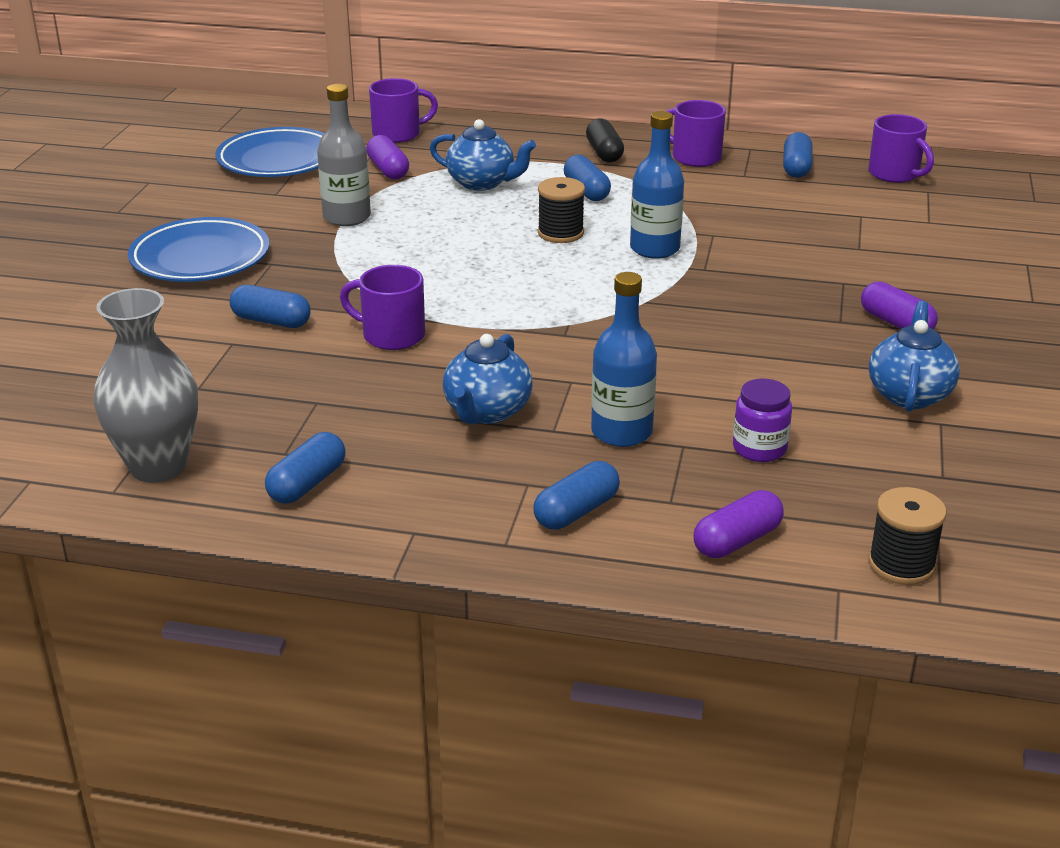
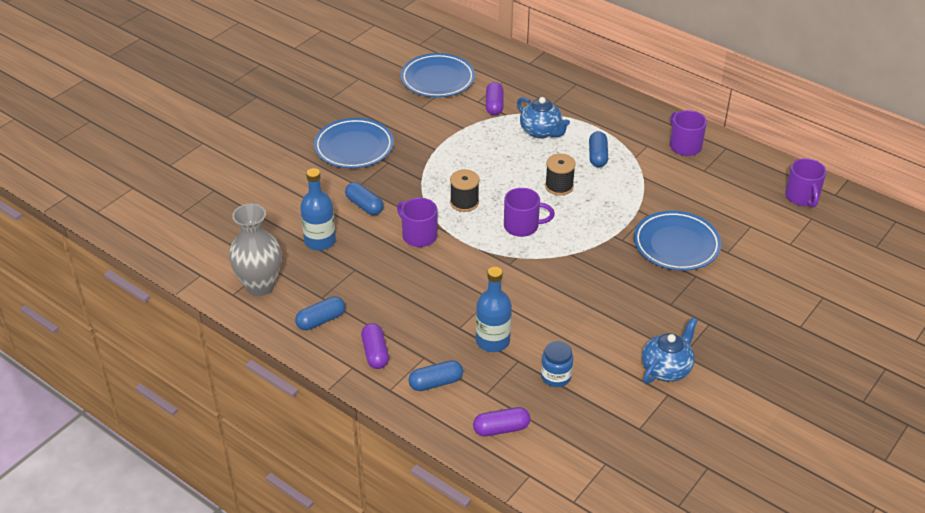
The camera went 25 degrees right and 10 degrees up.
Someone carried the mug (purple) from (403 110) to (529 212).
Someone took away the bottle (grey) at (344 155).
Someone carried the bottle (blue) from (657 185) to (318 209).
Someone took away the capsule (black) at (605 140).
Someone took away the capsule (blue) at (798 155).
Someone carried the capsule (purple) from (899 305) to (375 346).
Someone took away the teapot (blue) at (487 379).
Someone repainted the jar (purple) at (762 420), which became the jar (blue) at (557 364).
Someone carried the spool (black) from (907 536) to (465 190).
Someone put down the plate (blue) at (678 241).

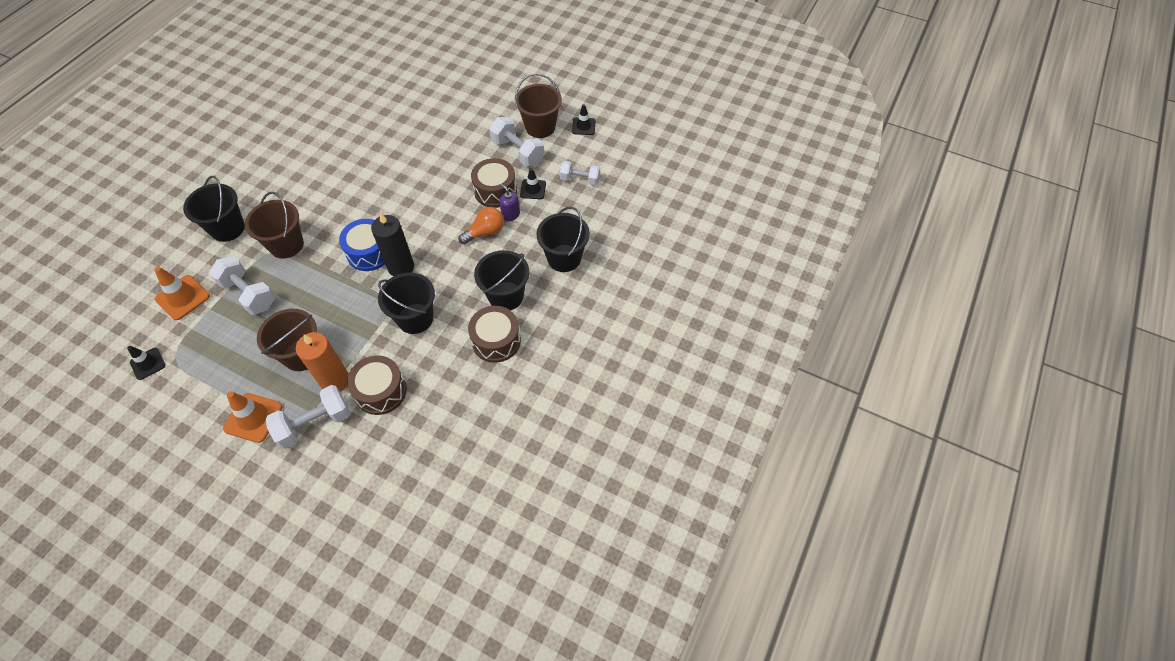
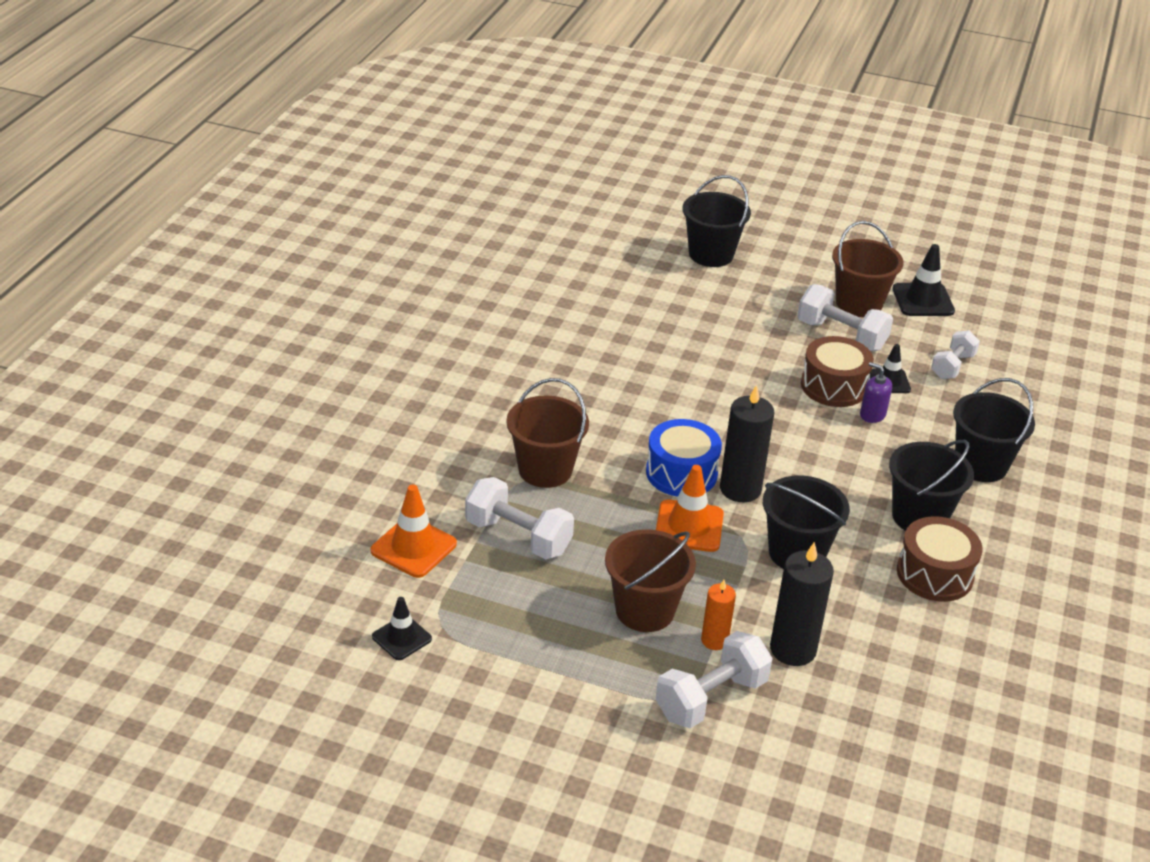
The camera went 10 degrees left and 20 degrees down.
Someone scaled the traffic cone (black) at (584 119) by 1.54.
Someone rotated the dumbbell (white) at (580 173) by 60 degrees counterclockwise.
Someone carried the bucket (black) from (214 209) to (716 221).
Someone took away the light bulb (orange) at (481 226).
Someone scaled the candle (orange) at (322 362) by 0.59.
Someone swapped the drum (brown) at (377 385) for the candle (black) at (802 604).
Someone carried the traffic cone (orange) from (253 417) to (690 508).

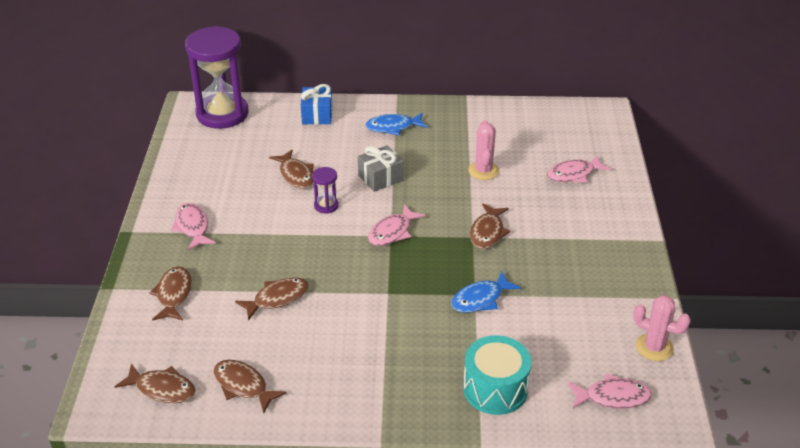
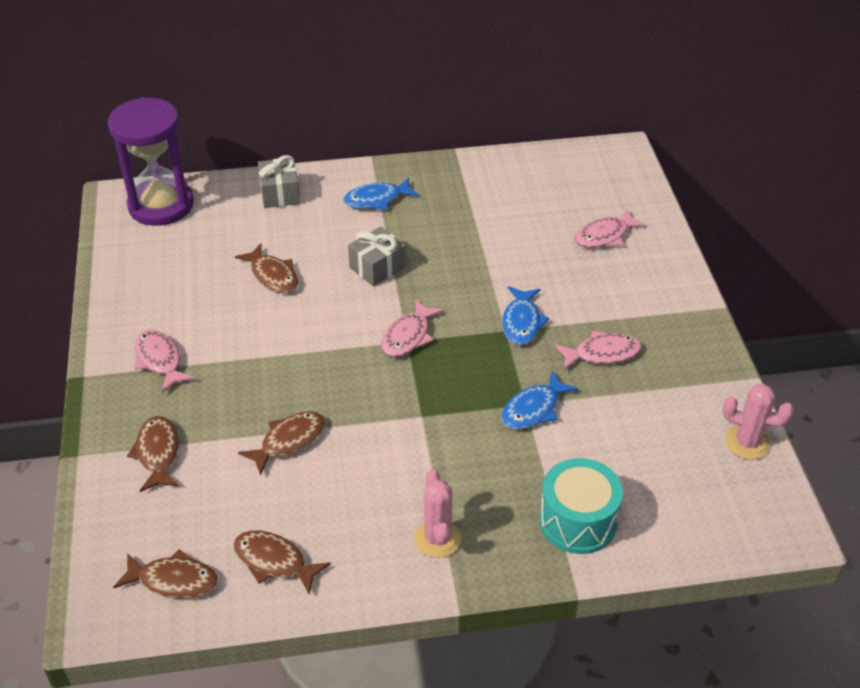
The camera went 10 degrees left and 5 degrees up.
Someone repainted the gift (blue) at (316 104), which became the gift (grey) at (279 181).
Someone carried the cactus (pink) from (483 150) to (437 513).
Someone took away the hourglass (purple) at (325 190).
Someone repainted the fish (brown) at (490 226), which became the fish (blue) at (525 315).
Someone carried the fish (pink) from (610 391) to (598 350).

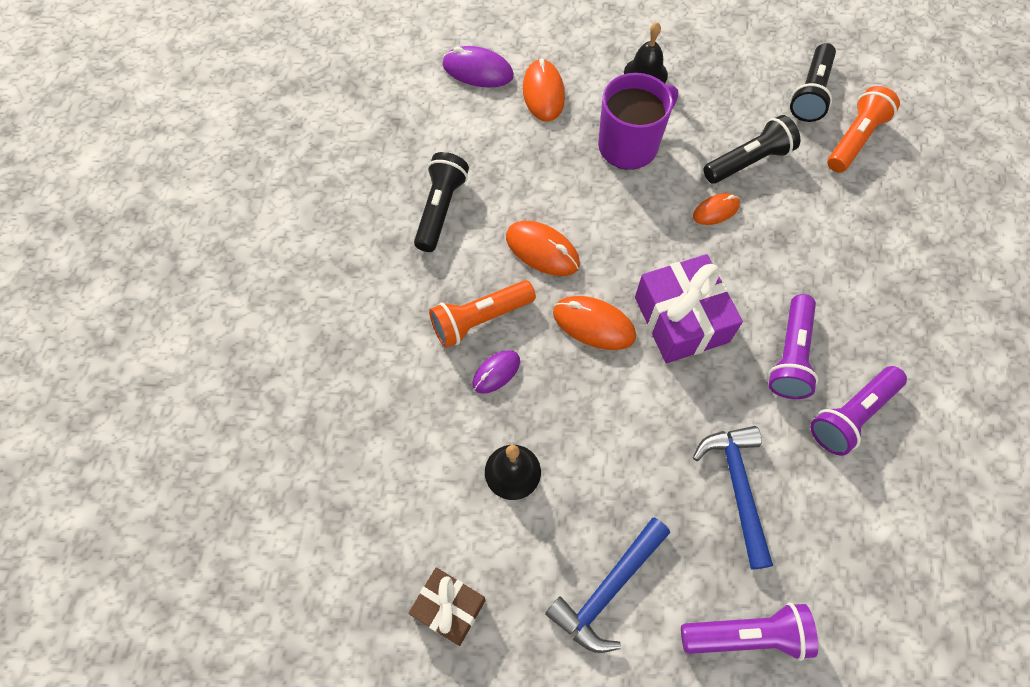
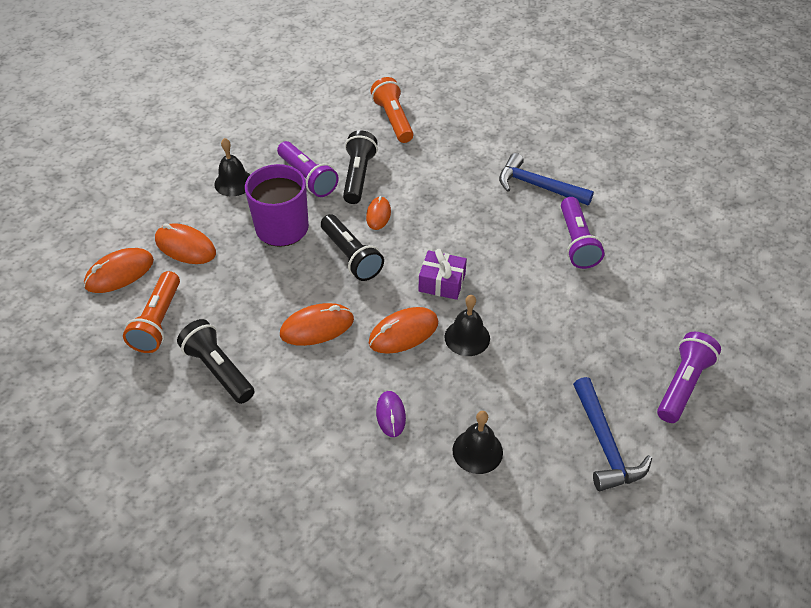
The camera went 55 degrees left and 15 degrees down.
Someone carried the flashlight (black) from (813 82) to (352 247).
Someone repainted the mouse (purple) at (478 67), which became the mouse (orange) at (119 270).
Someone scaled the gift (purple) at (689 308) by 0.61.
Someone carried the flashlight (orange) from (482 314) to (151 312).
Someone carried the flashlight (purple) from (793 346) to (307 169).
Someone carried the hammer (blue) from (733 498) to (546 179).
Someone took away the gift (brown) at (447 606).
Someone put down the bell (black) at (467 325).

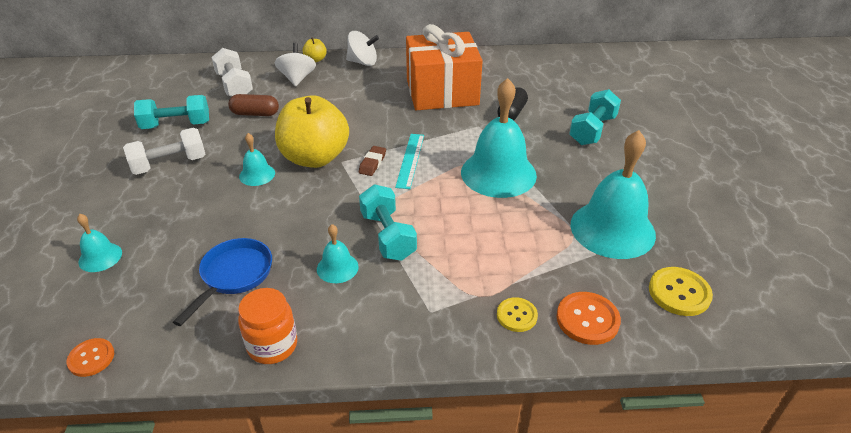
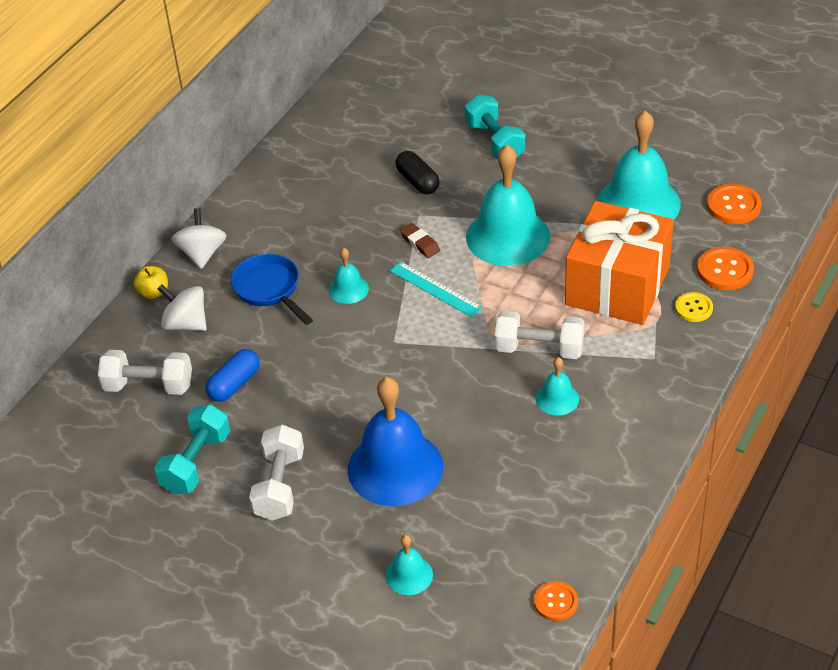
The camera went 55 degrees left and 5 degrees up.
Someone carried the gift (orange) from (444 67) to (619 263).
Someone rotated the spinning top (white) at (362 48) by 45 degrees counterclockwise.
Someone repainted the capsule (brown) at (253 105), which became the capsule (blue) at (232 375).
Someone took away the apple (yellow) at (312 131).
Someone carried the bell (turquoise) from (257 159) to (349 276).
Someone carried the eraser (brown) from (372 161) to (420 240).
Someone repainted the dumbbell (turquoise) at (388 222), which became the dumbbell (white) at (540 335).
Someone carried the pan (blue) from (222 282) to (272 289).
Someone repainted the button (yellow) at (681 291), which became the button (orange) at (734 204).
Someone took away the jar (orange) at (267 326).
Someone put down the bell (blue) at (395 441).

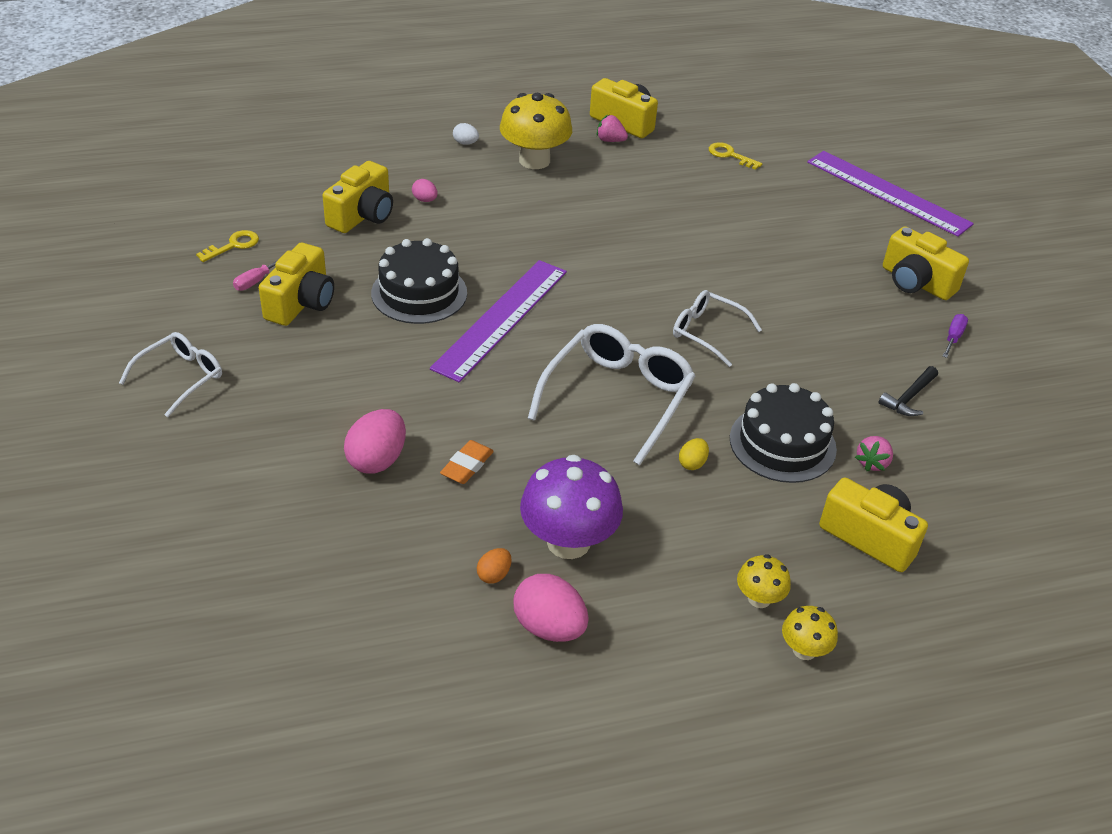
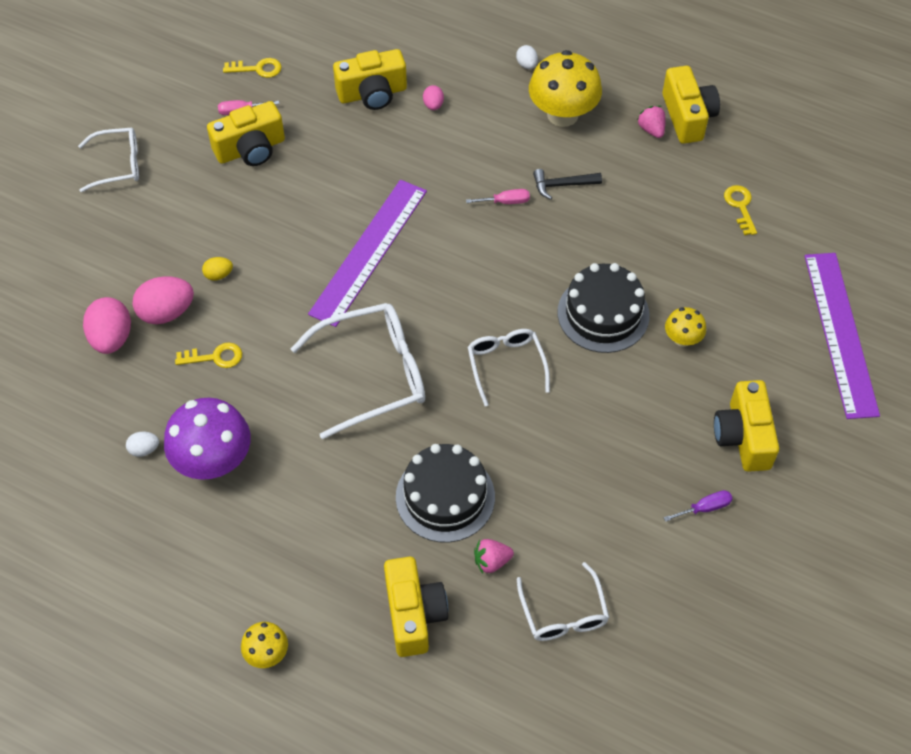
The camera went 45 degrees right and 15 degrees up.
Someone carried the cake (black) from (419 281) to (604 308).
Someone rotated the ruler (purple) at (498 321) by 45 degrees counterclockwise.
Someone carried the hammer (black) from (908 391) to (567 184).
Someone carried the egg (yellow) from (694 454) to (217 269).
Someone swapped the eraser (orange) at (467 462) for the key (yellow) at (208 355).
Someone repainted the egg (orange) at (494 566), which became the egg (white) at (142 444).
Someone carried the mushroom (yellow) from (764 581) to (685 327).
Someone carried the egg (pink) from (551 608) to (107 325).
Someone put down the screwdriver (pink) at (498 196).
Someone put down the glasses (white) at (563 601).

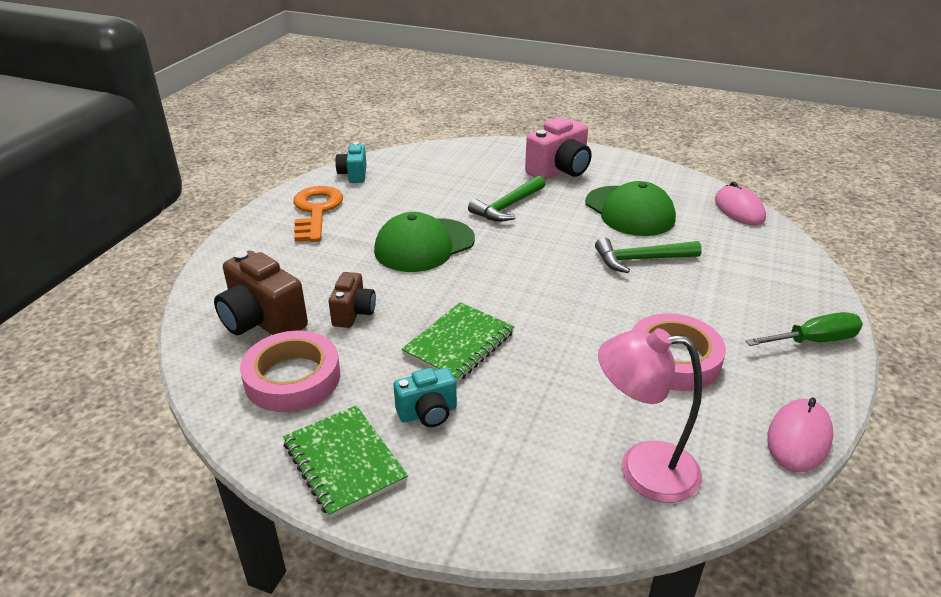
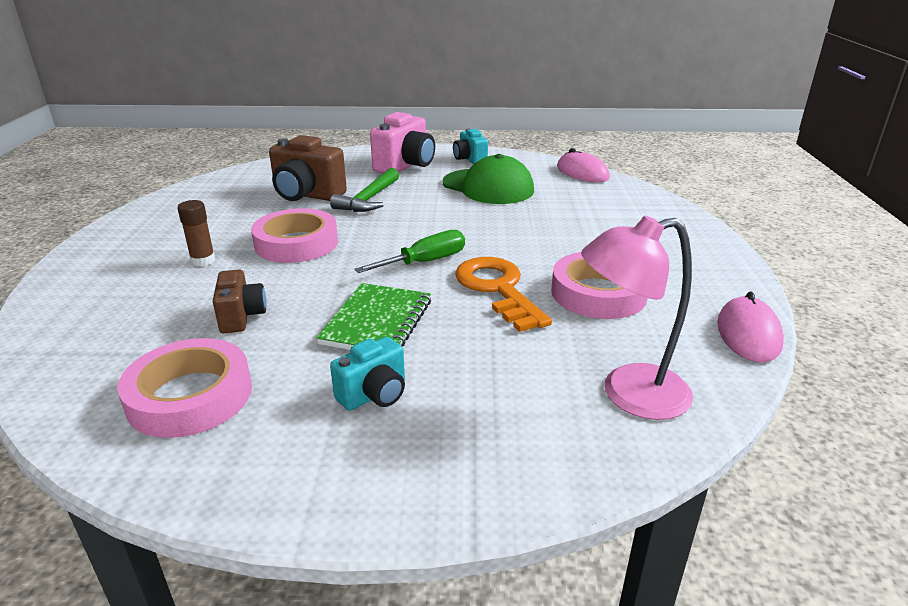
The camera went 20 degrees left and 5 degrees down.
Someone carried the camera (turquoise) from (351 162) to (470 146).
Someone carried the key (orange) from (318 214) to (503 294).
Someone swapped the cap (green) at (424 242) for the tape (pink) at (294 235).
Someone took away the hammer (green) at (648 255).
Someone carried the camera (brown) from (261 293) to (308 168).
Someone carried the screwdriver (green) from (804 329) to (409 251).
Someone took away the notebook (green) at (345 461).
Someone put down the glue stick (brown) at (196 233).

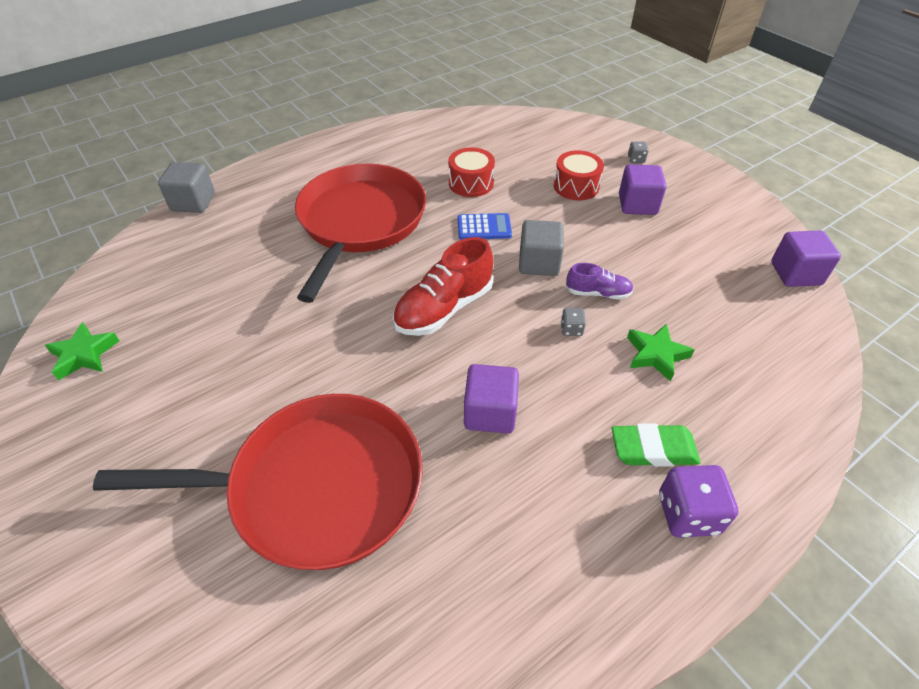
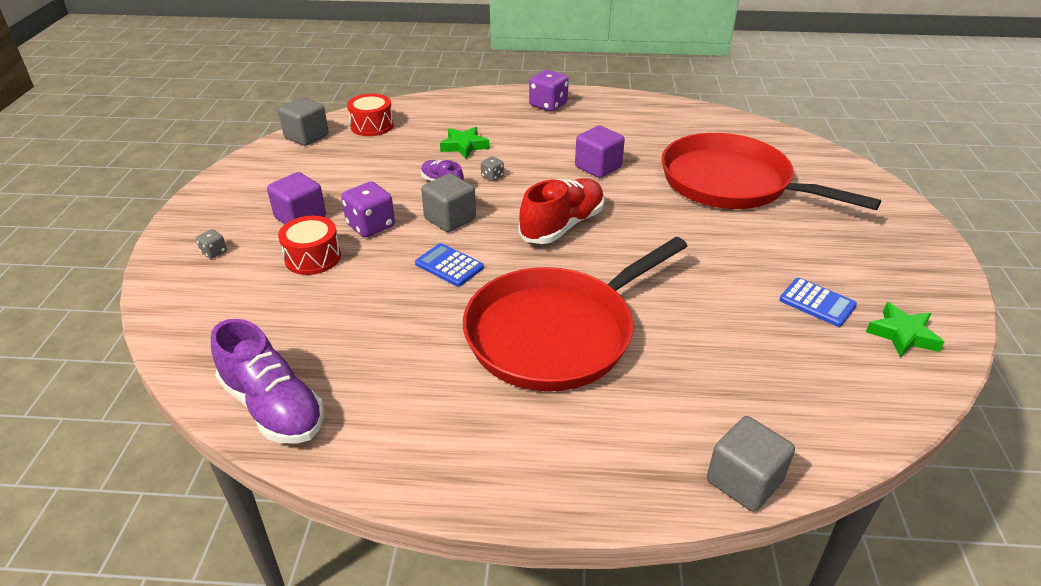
The camera went 140 degrees left and 10 degrees down.
Someone carried the drum (red) from (471 172) to (370 114).
Someone repainted the cube (purple) at (806 259), which became the cube (grey) at (303 121).
Someone rotated the shoe (red) at (443 286) by 45 degrees counterclockwise.
Someone took away the eraser (green) at (656 445).
Someone put down the dice (purple) at (368 209).
Someone put down the calculator (blue) at (818 302).
Someone put down the shoe (purple) at (267 381).

